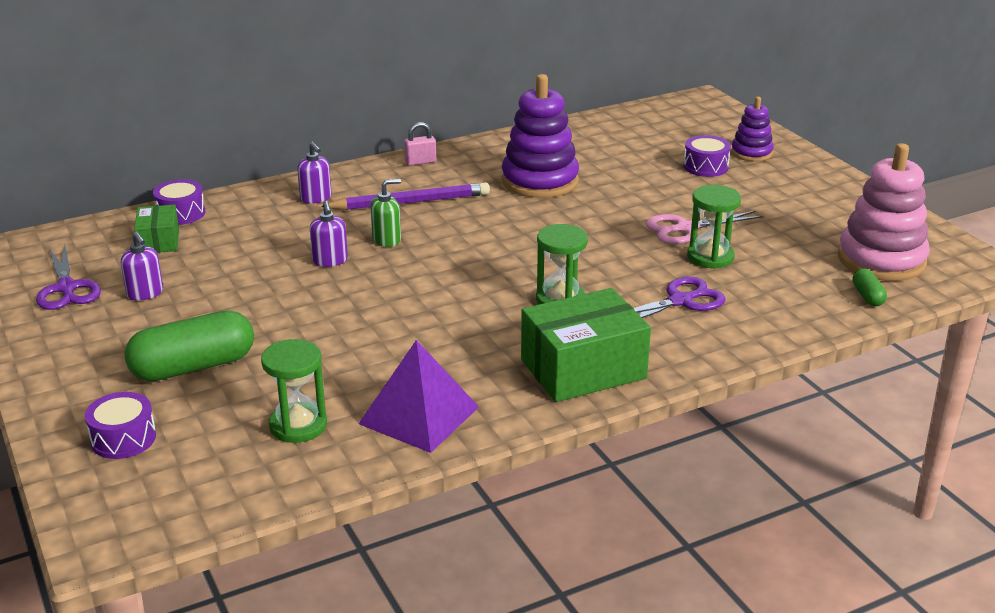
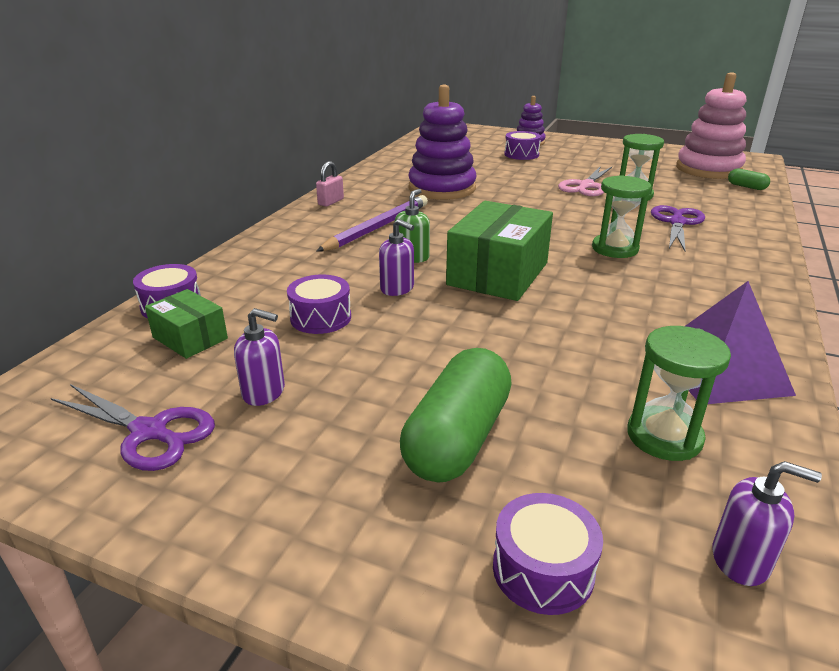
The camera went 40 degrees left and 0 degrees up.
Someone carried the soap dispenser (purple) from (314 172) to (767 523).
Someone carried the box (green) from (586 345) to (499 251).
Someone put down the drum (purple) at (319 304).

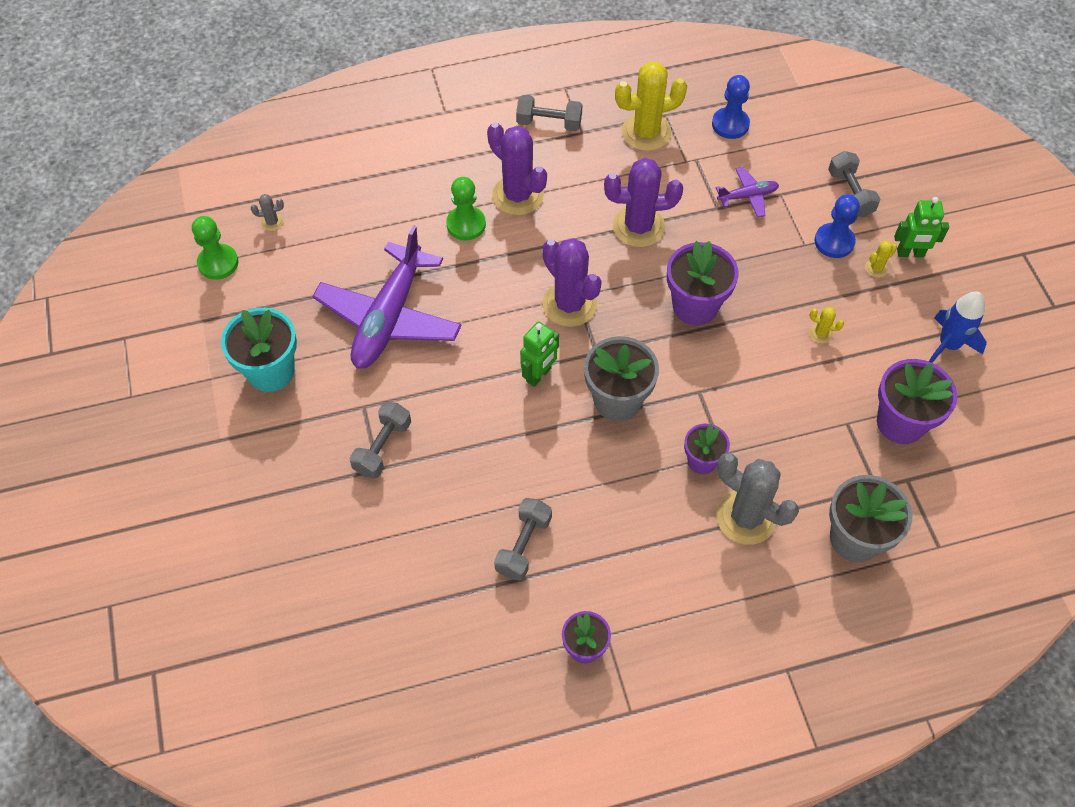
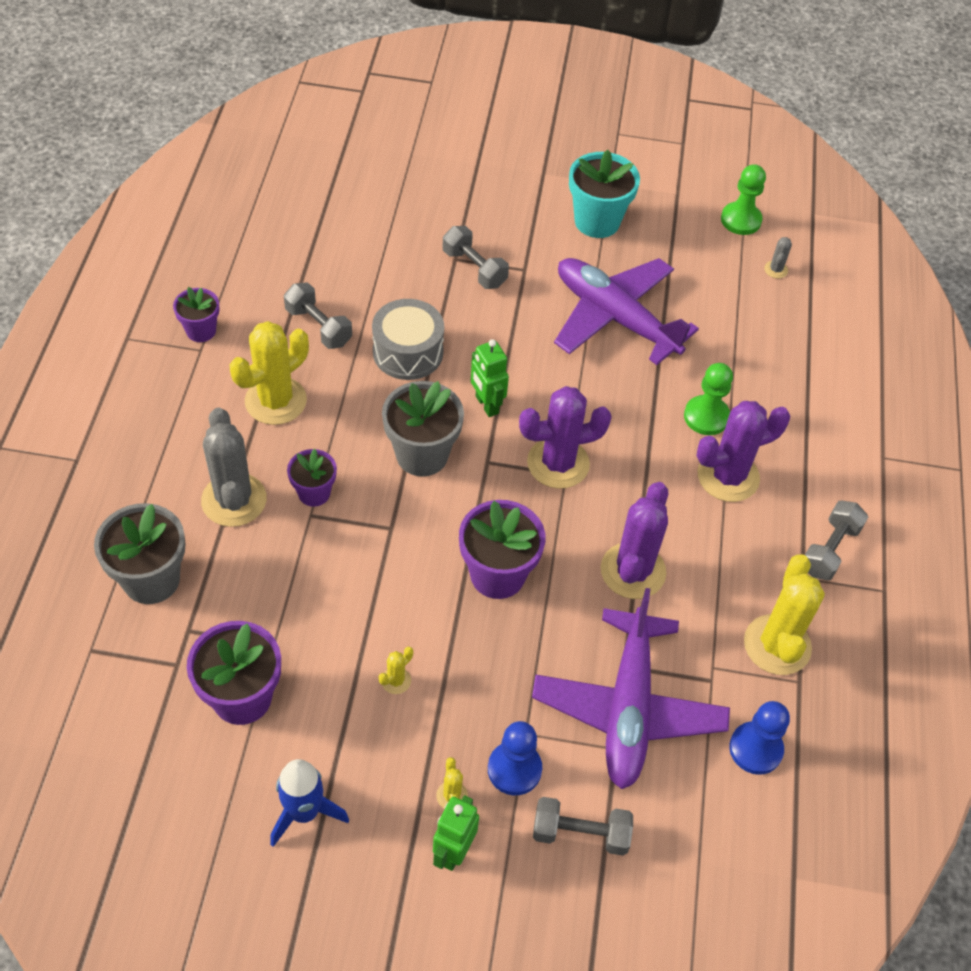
The camera went 110 degrees right and 5 degrees down.
Someone scaled the plane (purple) at (747 192) by 2.21.
Someone rotated the cactus (grey) at (757 499) by 75 degrees counterclockwise.
Someone put down the drum (grey) at (408 339).
Someone put down the cactus (yellow) at (269 373).

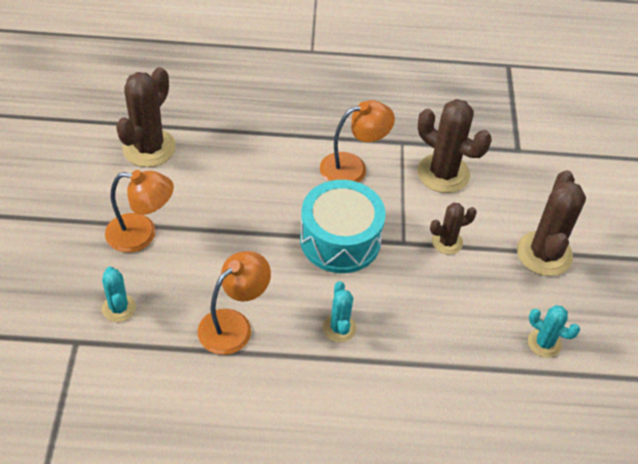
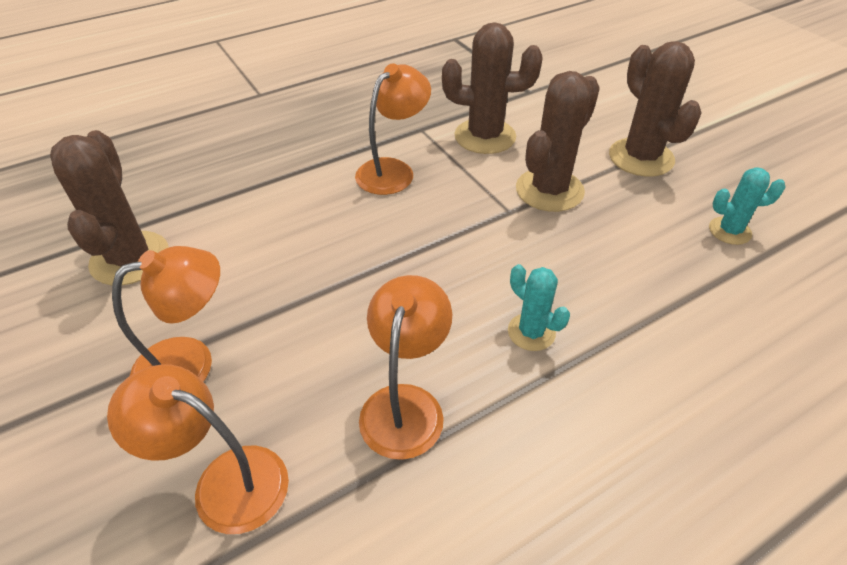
The camera went 30 degrees left and 5 degrees down.
Someone took away the drum (turquoise) at (343 226).
Someone scaled the cactus (brown) at (453 228) by 1.79.
Someone swapped the cactus (turquoise) at (119 294) for the lamp (orange) at (198 449).

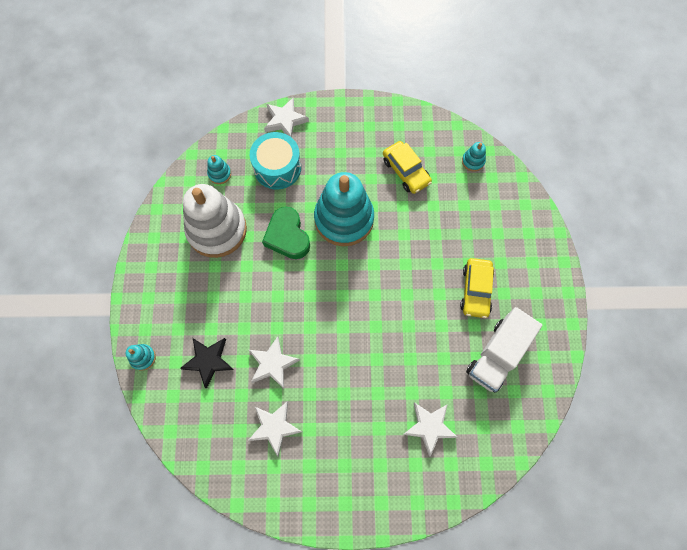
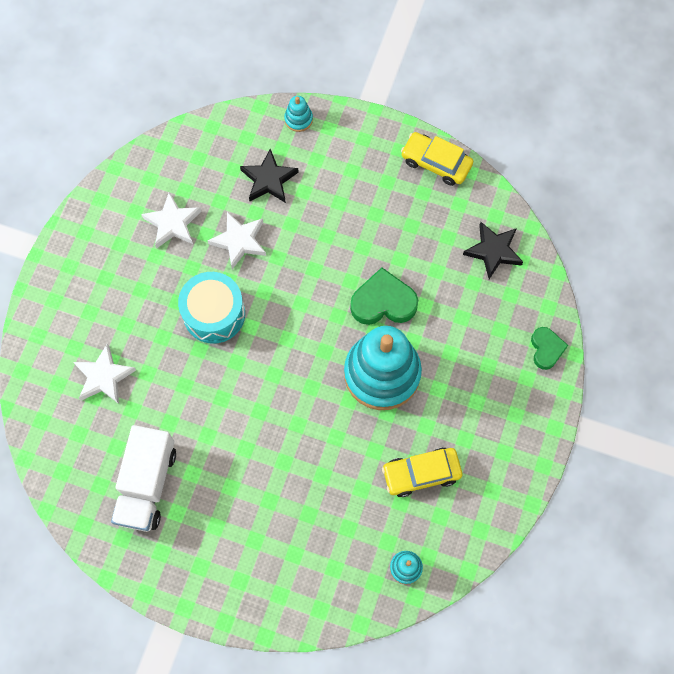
The camera went 110 degrees right and 0 degrees up.
Someone swapped the star (white) at (286 117) for the heart (green) at (549 348).
Someone carried the drum (turquoise) from (275 161) to (211 308).
Someone swapped the stacking toy (turquoise) at (219 169) for the star (black) at (493 250).
Someone took away the stacking toy (white) at (215 221).
Someone carried the car (yellow) from (477 288) to (437 159).
Someone rotated the truck (white) at (504 350) by 135 degrees counterclockwise.

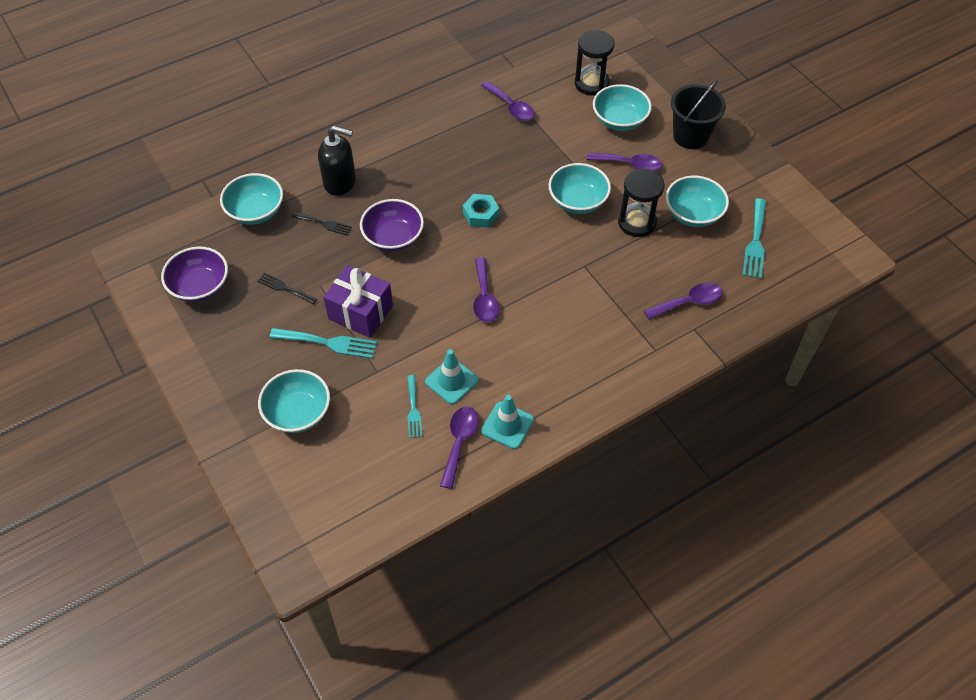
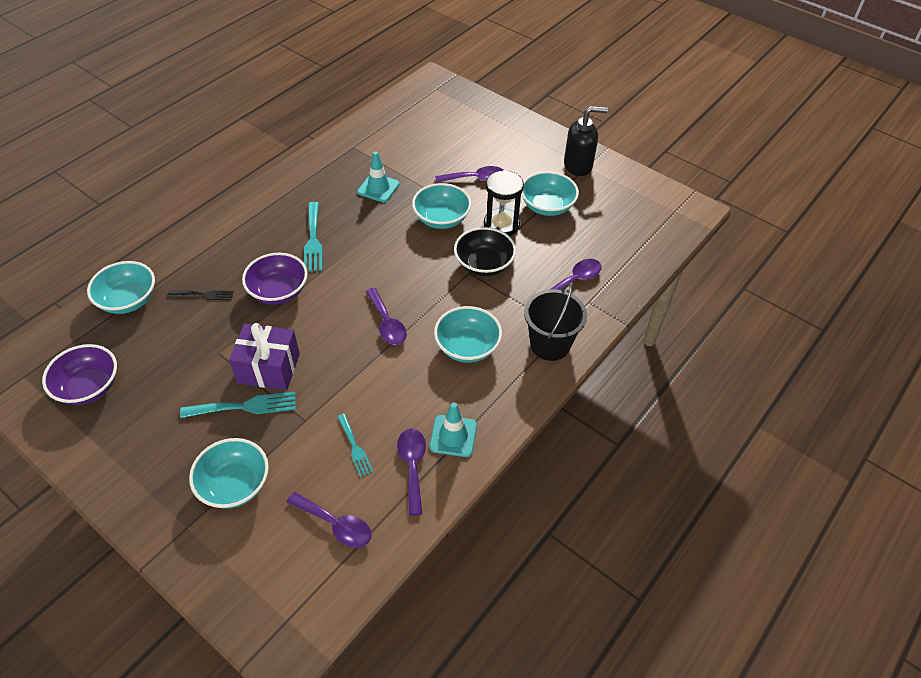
The camera went 20 degrees left and 5 degrees down.
Someone took away the hourglass (black) at (595 63).
Someone carried the bucket (black) from (698 114) to (555 322).
Someone carried the spoon (purple) from (508 101) to (329 520).
Someone carried the bowl (turquoise) from (622 107) to (468 334).
Someone carried the soap dispenser (black) from (337 161) to (586 141).
Someone took away the nut (turquoise) at (481 211).
Someone carried the fork (turquoise) from (754 238) to (313 236).
Someone took away the fork (black) at (287 288).
Someone carried the traffic cone (turquoise) from (452 376) to (378 176).
Someone put down the bowl (black) at (485 252).

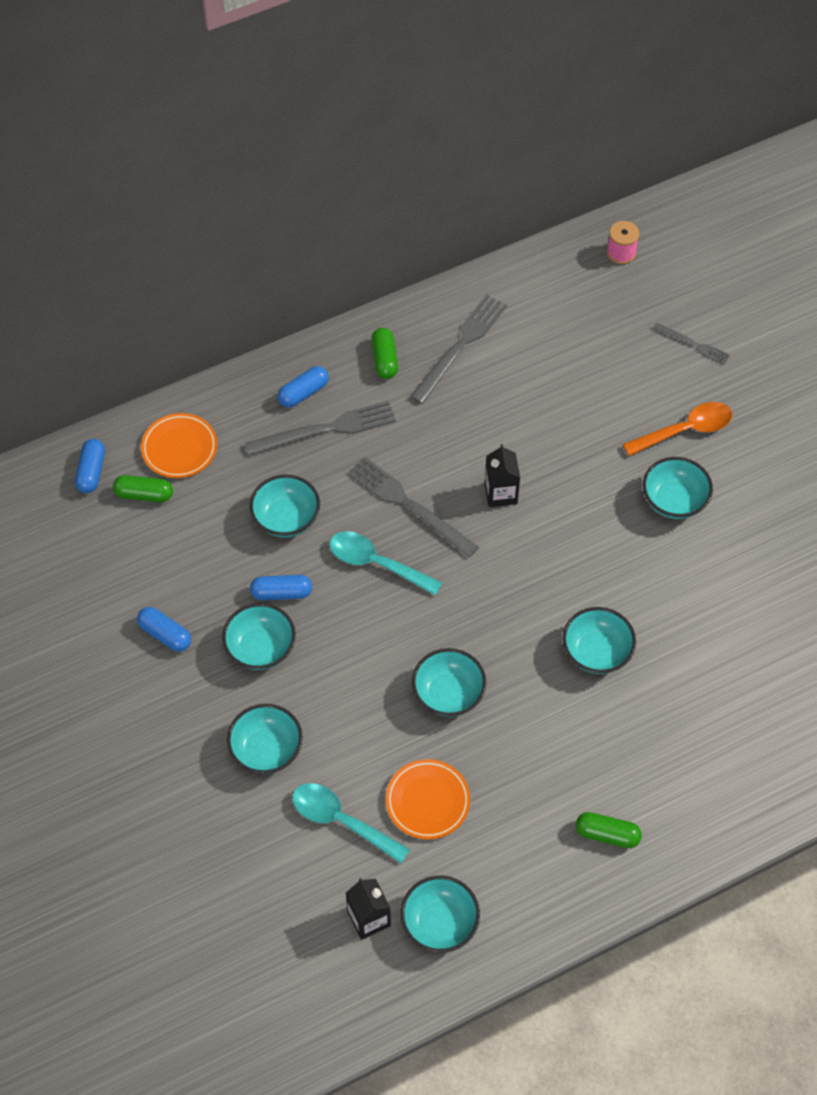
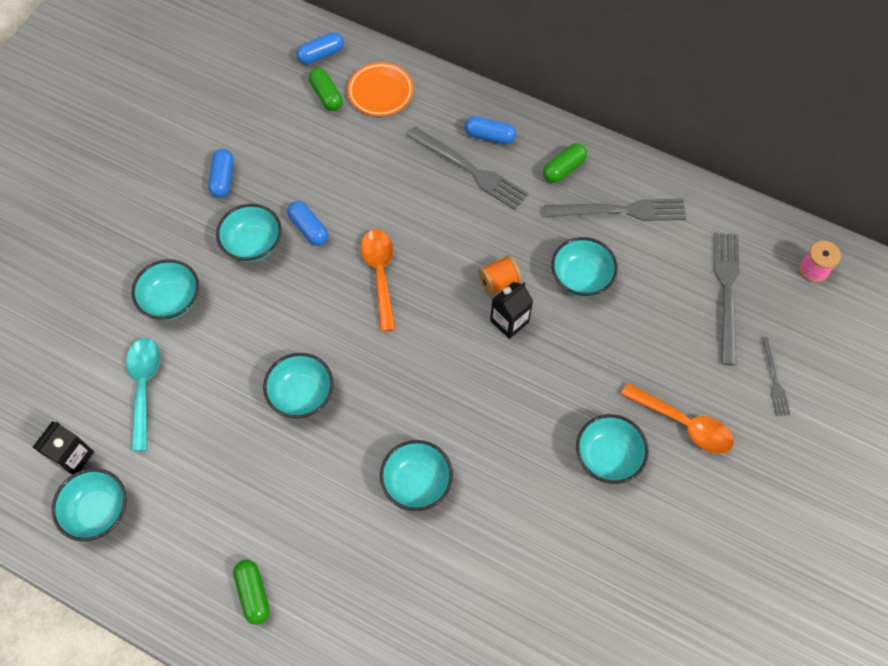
The camera went 55 degrees right and 5 degrees up.
Someone carried the fork (grey) from (413 507) to (726 299).
Someone carried the bowl (turquoise) from (285 506) to (584 267).
Someone repainted the spoon (turquoise) at (385 563), which became the spoon (orange) at (378 280).
Someone took away the plate (orange) at (428 799).
Someone put down the spool (orange) at (500 275).

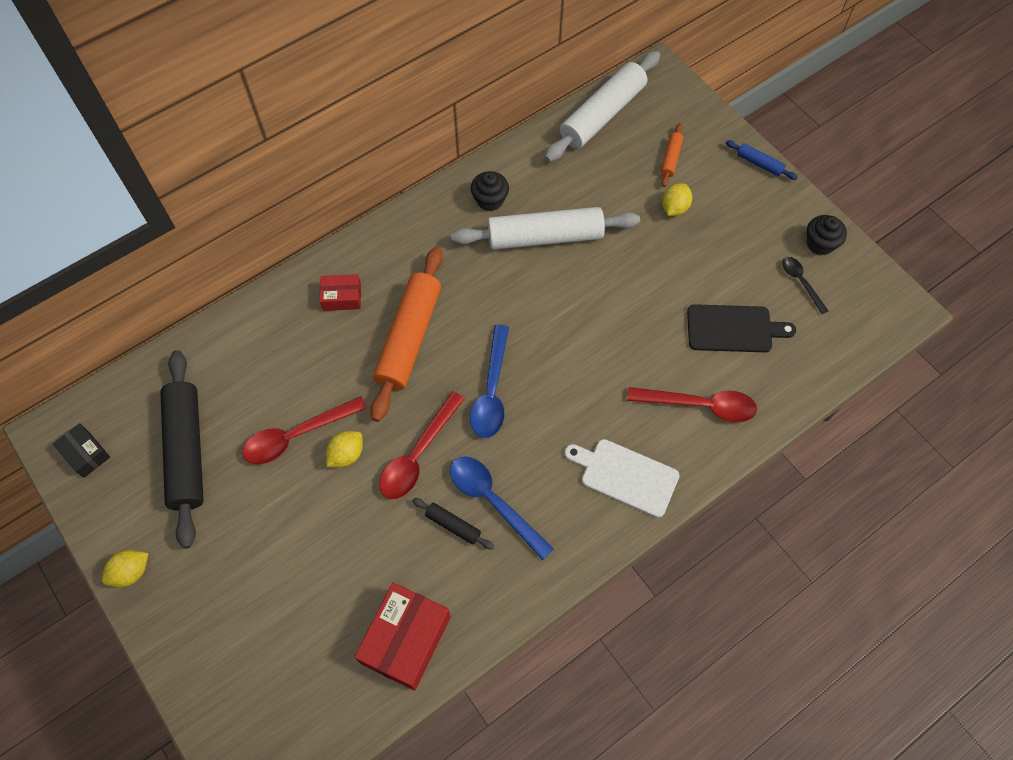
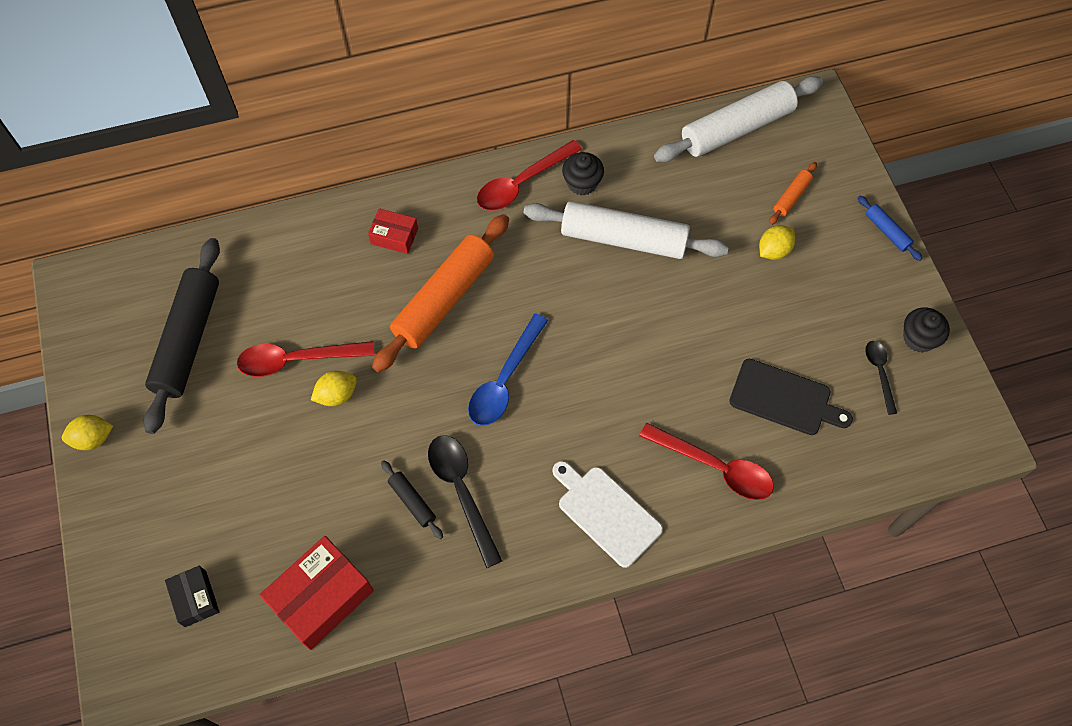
The camera went 20 degrees right and 0 degrees up.
Someone carried the spoon (red) from (422 445) to (529 175).
Someone carried the box (black) from (81 450) to (192 596).
Someone repainted the spoon (blue) at (502 508), which became the spoon (black) at (465 501).

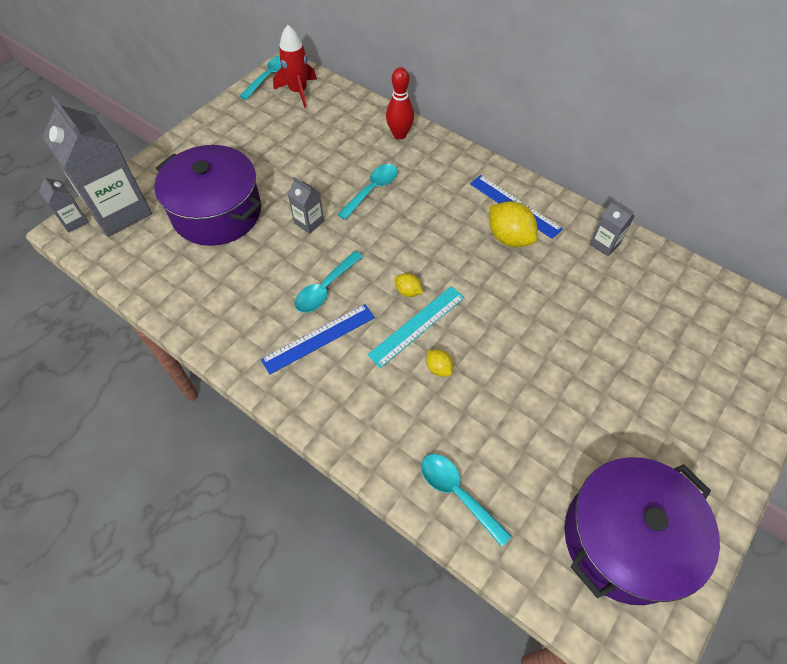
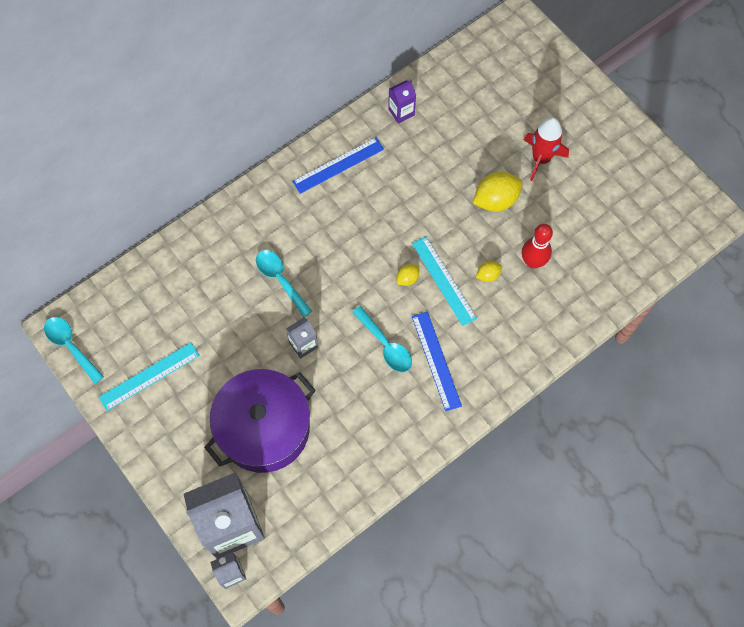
The camera went 75 degrees left and 10 degrees up.
Someone carried the rocket (red) from (295 66) to (546 149).
Someone carried the bowling pin (red) from (400 103) to (537 246).
Someone repainted the carton (grey) at (612 227), which became the carton (purple) at (402 102).
Someone carried the lemon (yellow) from (513 224) to (497 192).
Someone took away the spoon (turquoise) at (466 500).
Someone took away the pot (purple) at (642 531).
Someone put down the ruler (turquoise) at (149 377).

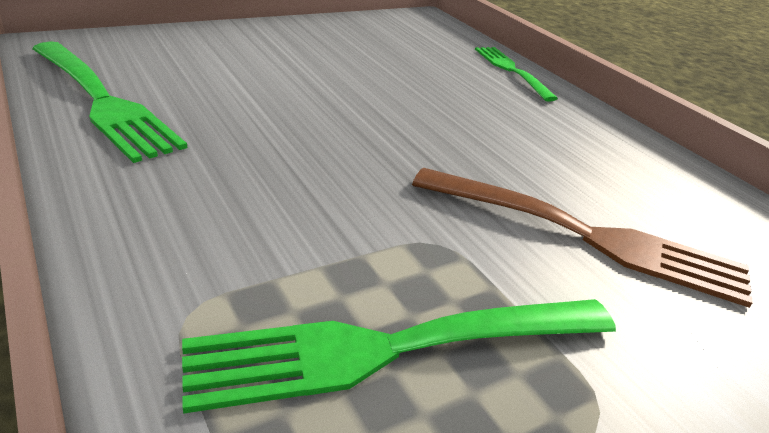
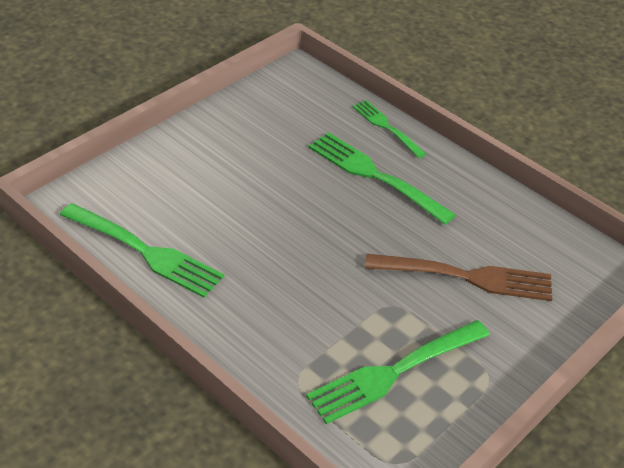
The camera went 15 degrees left and 10 degrees up.
Someone put down the fork (green) at (382 178).

